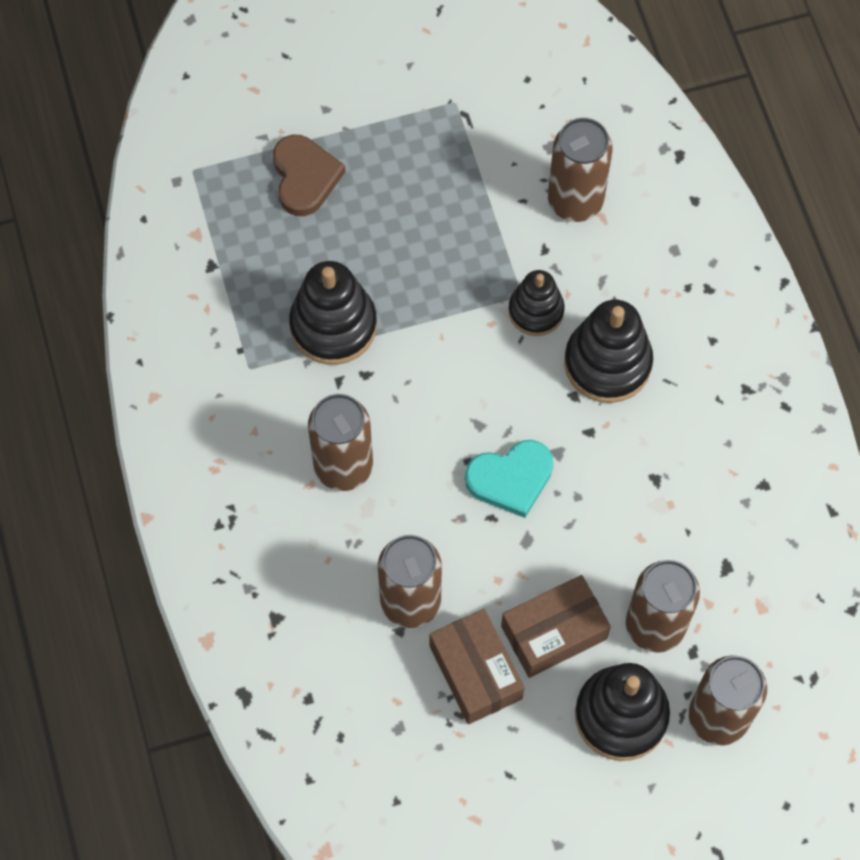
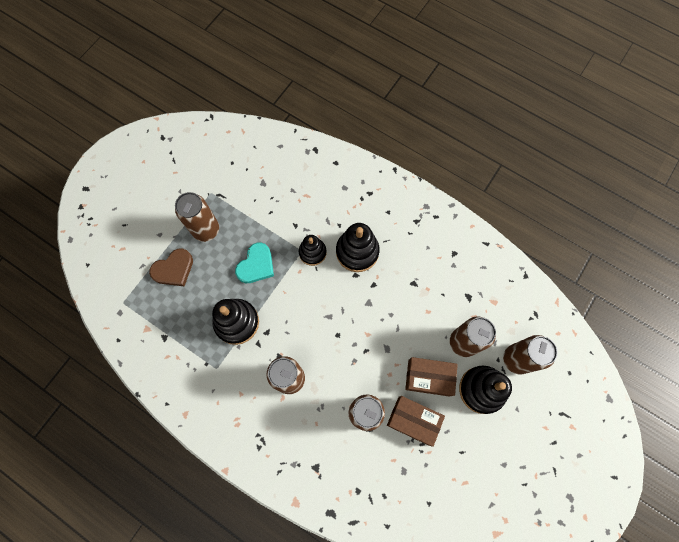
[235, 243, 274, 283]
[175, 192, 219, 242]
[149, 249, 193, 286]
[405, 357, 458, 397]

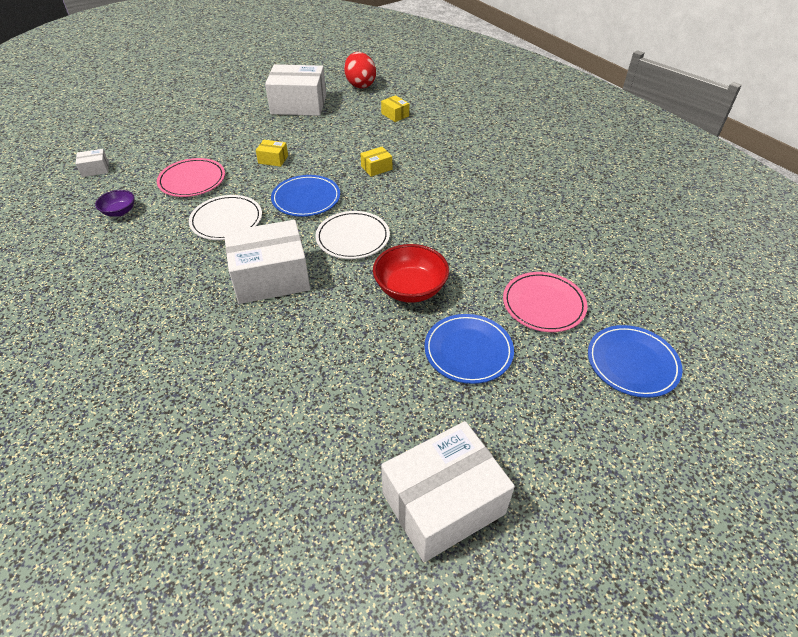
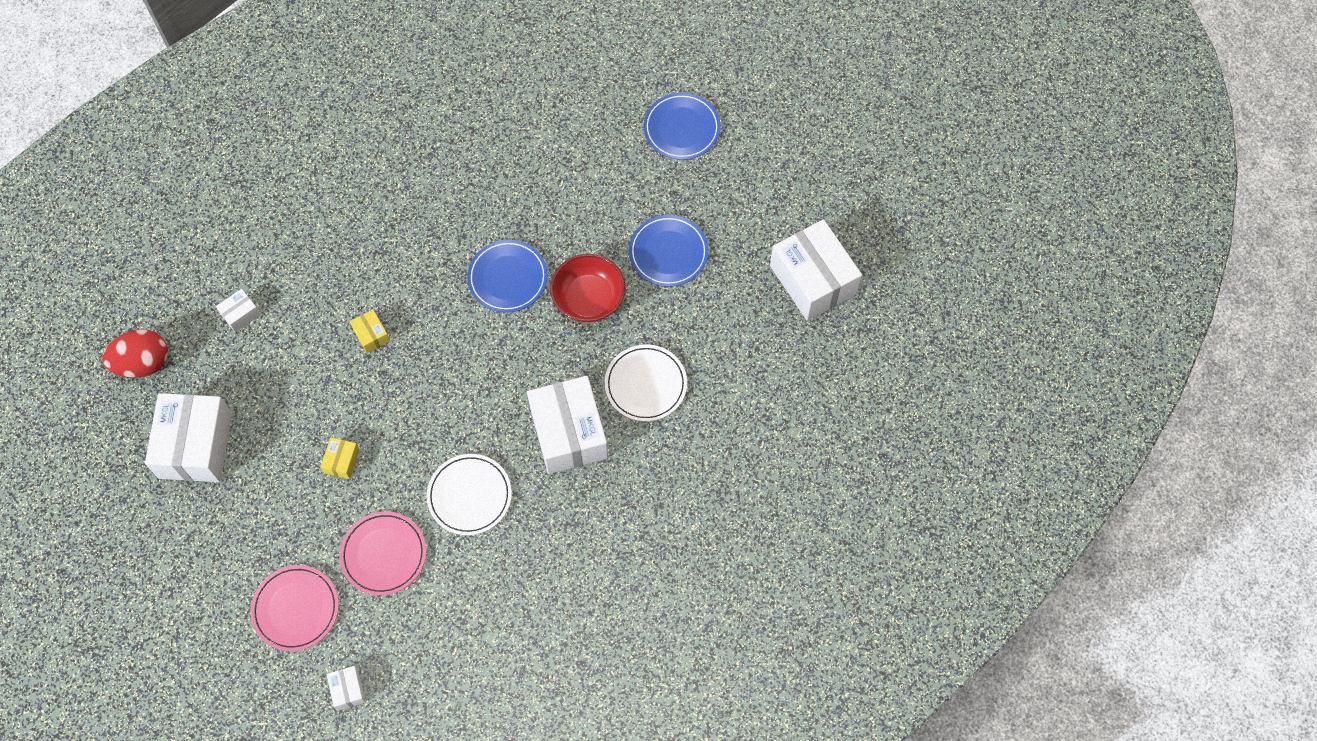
[95, 190, 134, 217] (first image)
[467, 240, 548, 313]
[605, 344, 687, 422]
[251, 565, 339, 651]
[216, 289, 260, 332]

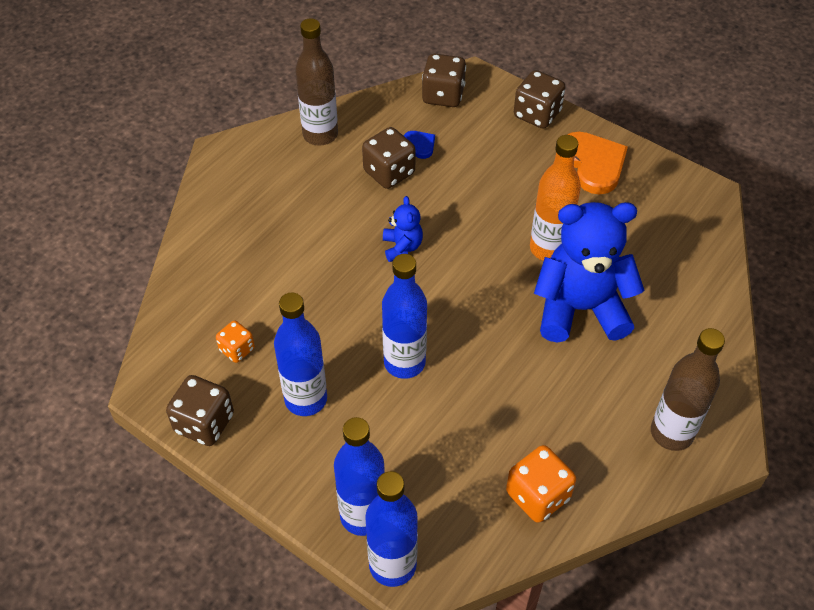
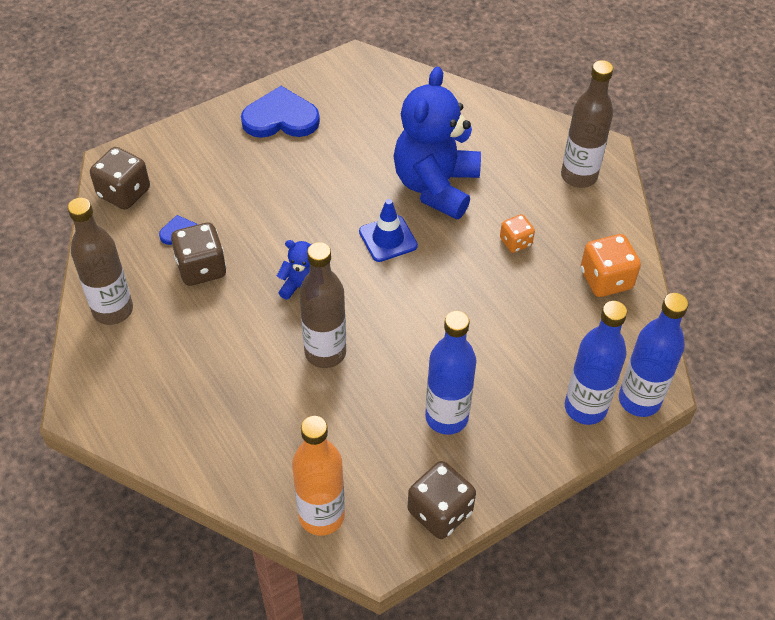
[382, 254, 427, 379] (first image)
[514, 70, 565, 129] (first image)
[299, 242, 346, 368]
[359, 199, 418, 262]
[500, 214, 535, 253]
[292, 416, 345, 536]
[241, 86, 320, 138]

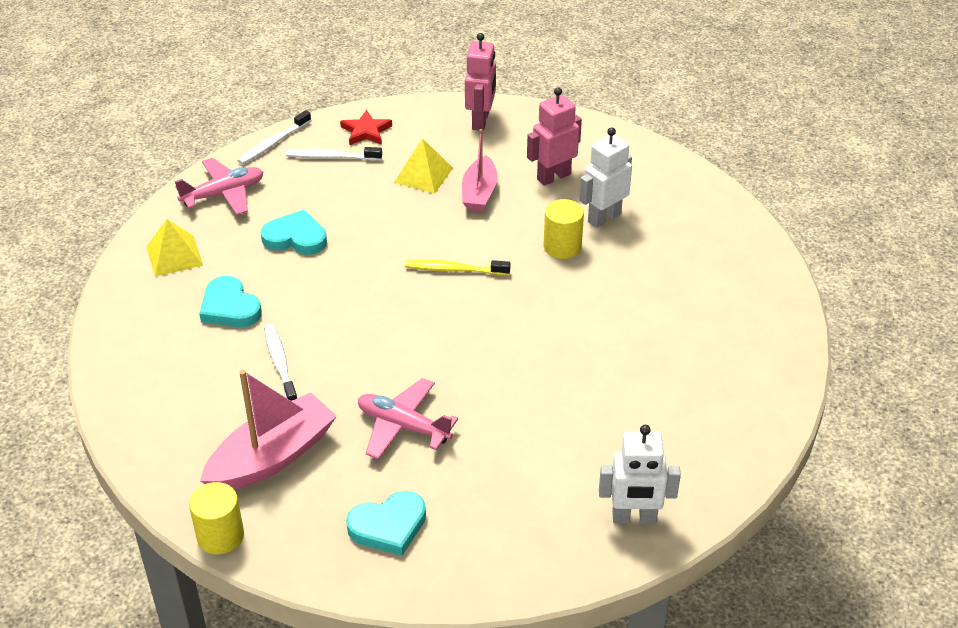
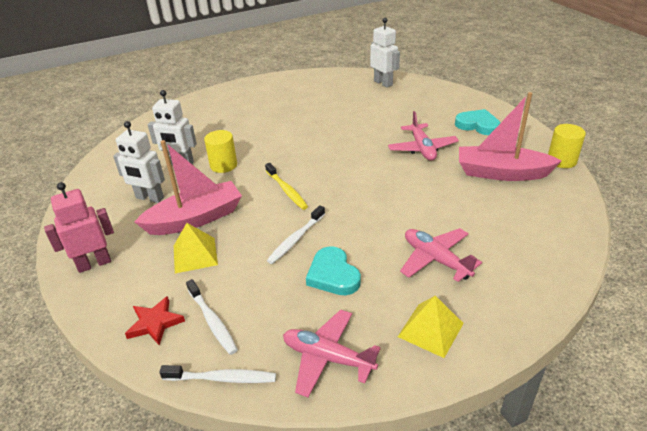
[267, 205, 325, 264]
[400, 228, 482, 282]
[113, 121, 165, 203]
[134, 140, 242, 235]

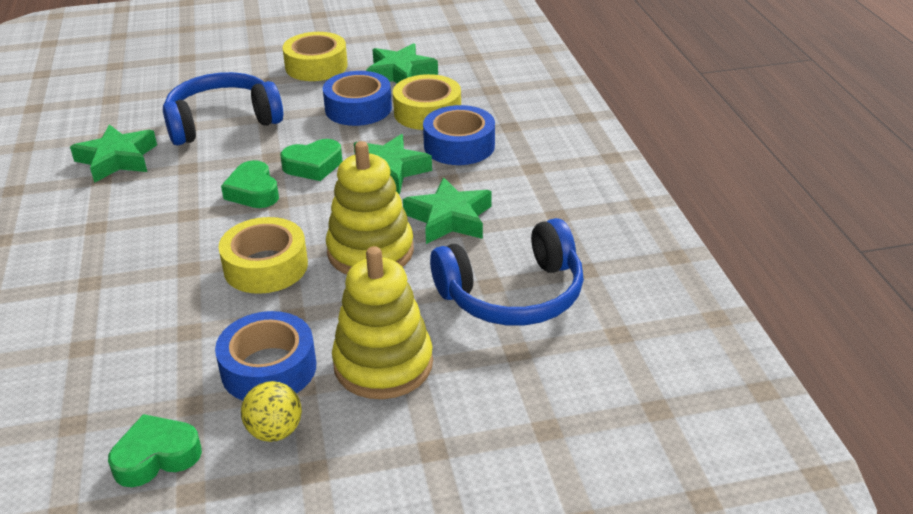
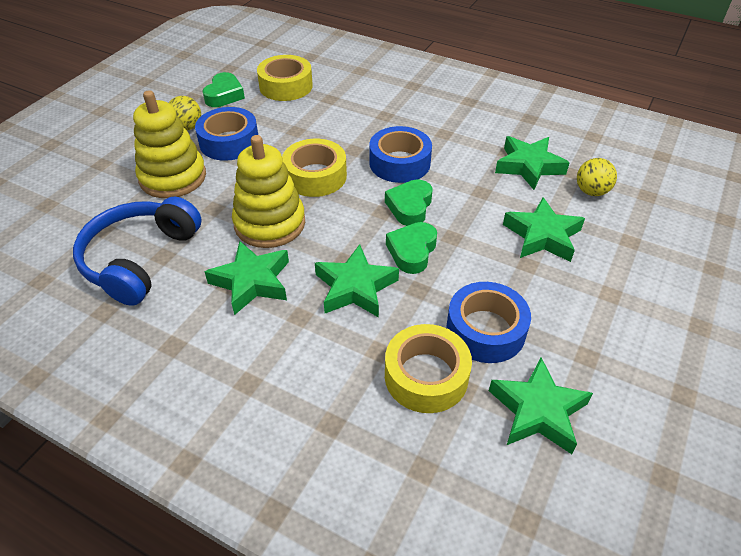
[577, 158, 617, 196]
[257, 55, 313, 101]
[369, 126, 432, 183]
[503, 197, 585, 262]
[385, 179, 432, 226]

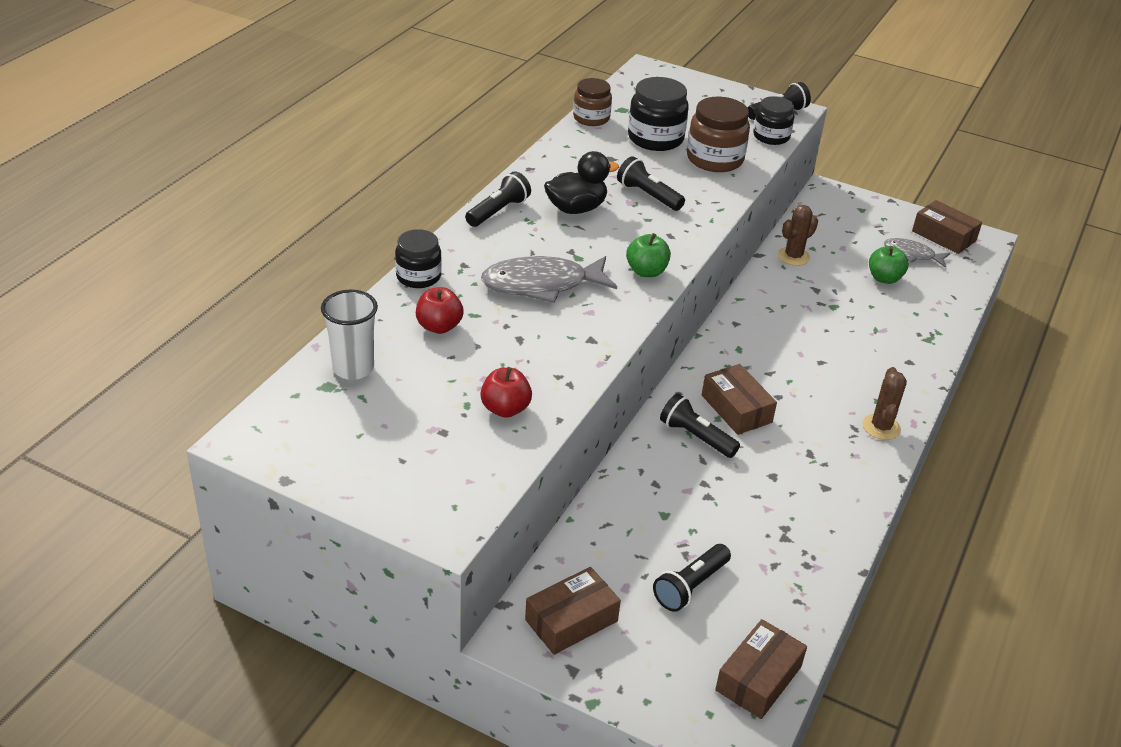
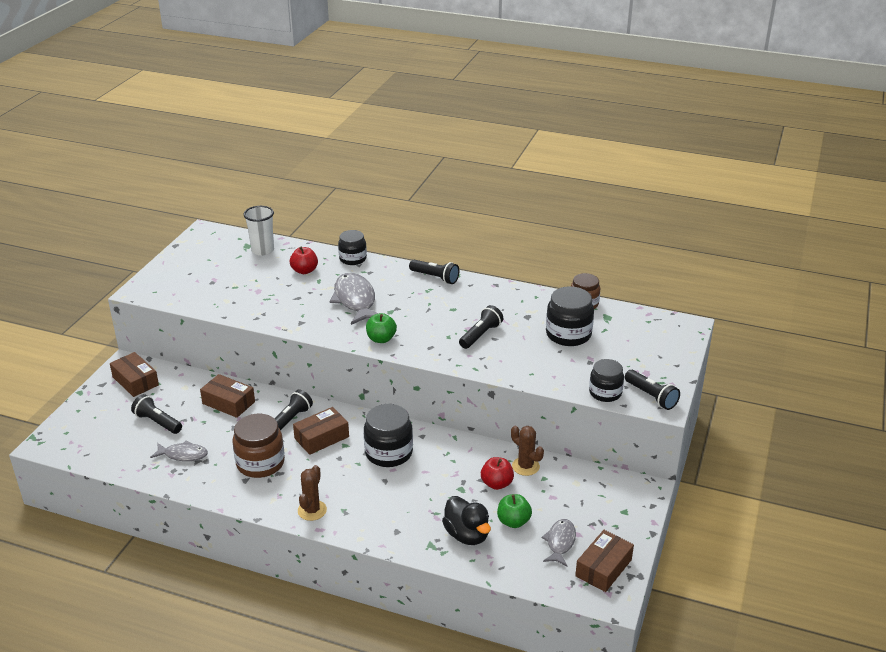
[150, 440, 208, 461]
[364, 404, 413, 467]
[481, 457, 514, 490]
[442, 496, 491, 545]
[232, 413, 285, 478]
[200, 374, 255, 418]
[298, 465, 327, 521]

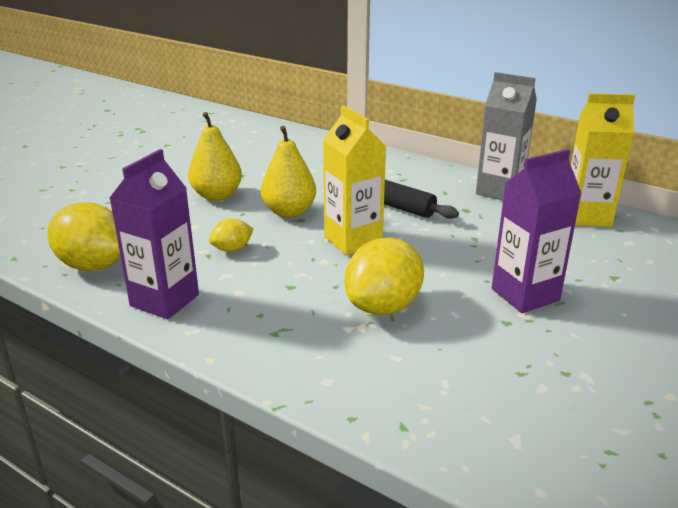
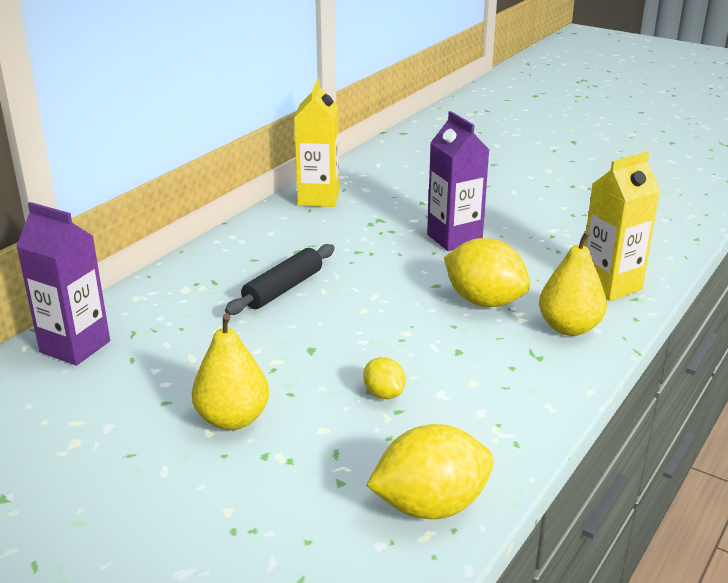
[476, 72, 537, 200] (first image)
[16, 202, 110, 365]
[539, 231, 607, 336]
[584, 152, 660, 301]
[366, 424, 494, 519]

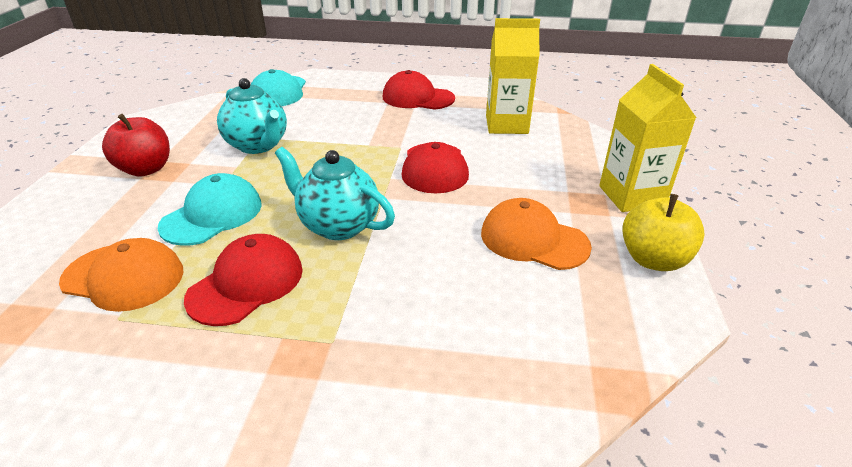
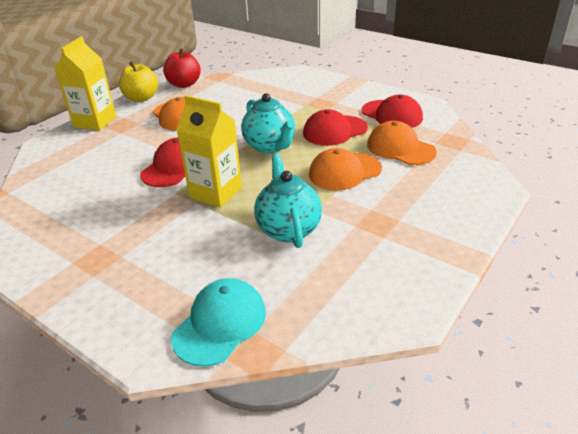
[163, 48, 201, 88]
[362, 95, 423, 128]
[176, 95, 242, 208]
[309, 148, 382, 191]

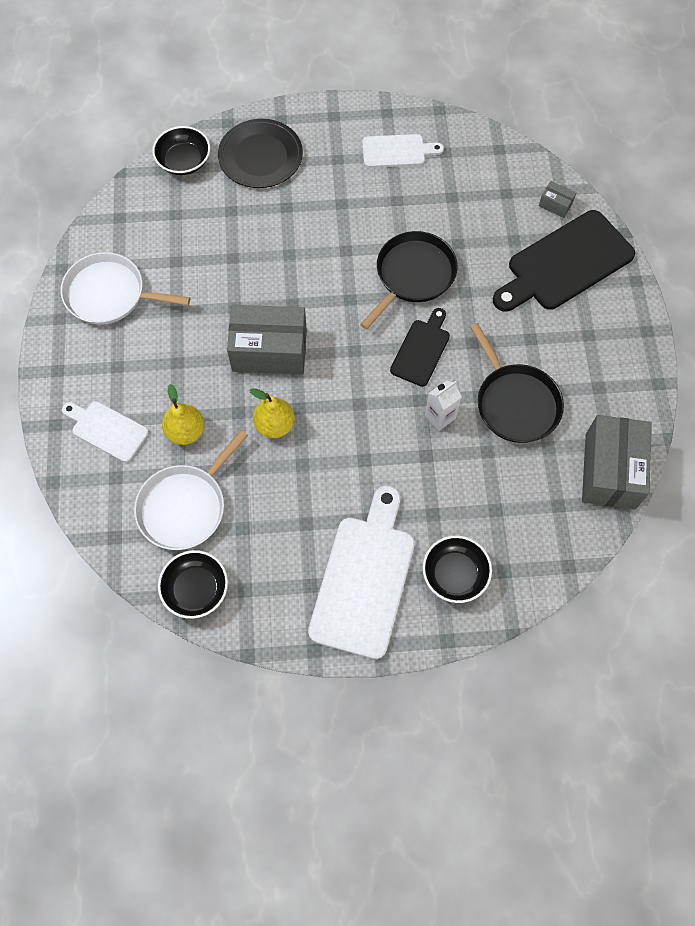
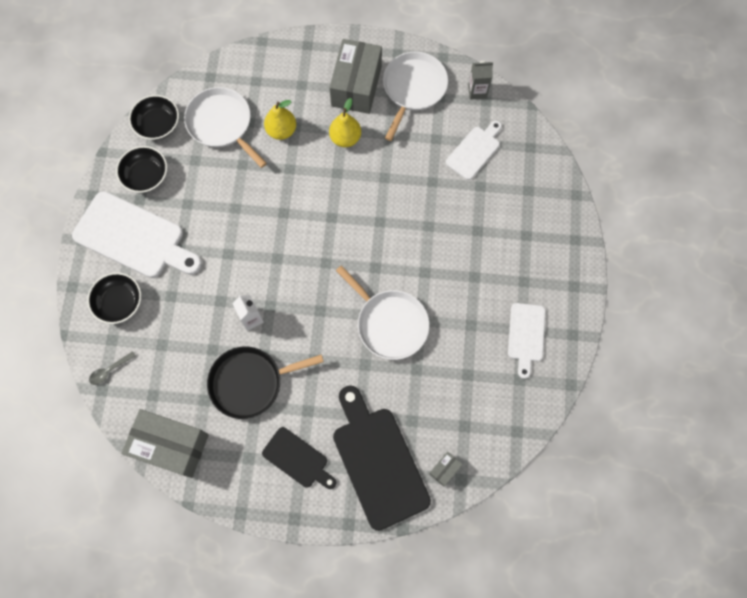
[218, 119, 303, 188] (first image)
[89, 351, 136, 385]
[468, 61, 493, 99]
[446, 121, 502, 180]
[116, 146, 167, 193]
[329, 39, 382, 114]
[329, 98, 361, 147]
[262, 427, 336, 489]
[336, 265, 429, 360]

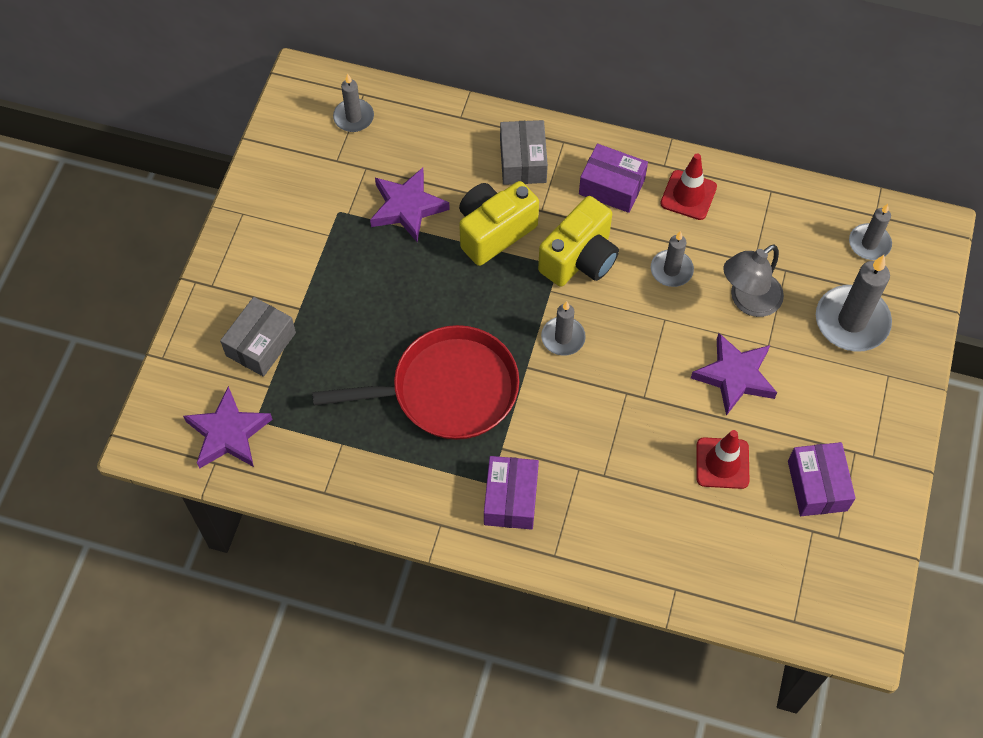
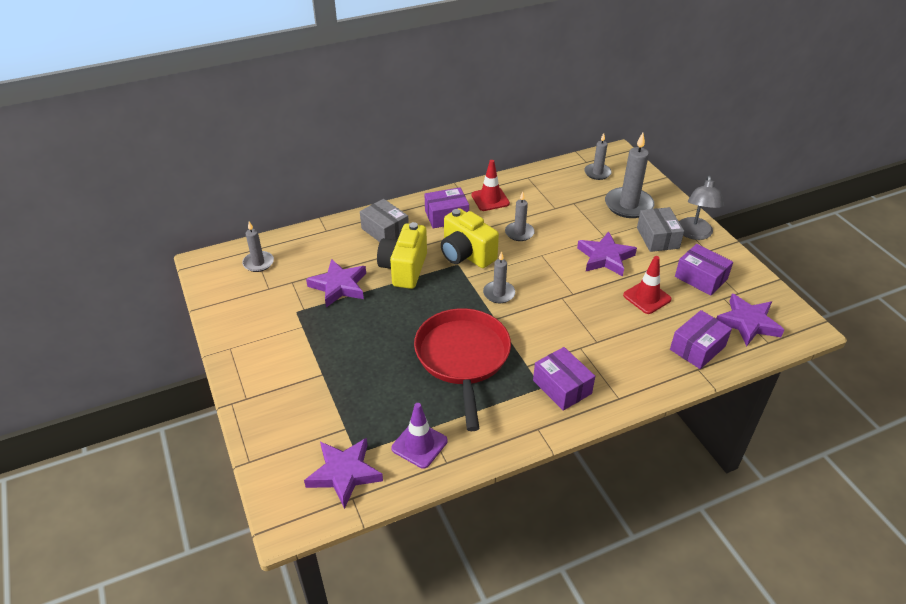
[391, 403, 448, 469]
[670, 310, 732, 369]
[716, 294, 784, 346]
[637, 207, 684, 252]
[679, 176, 724, 240]
[414, 308, 511, 431]
[441, 208, 499, 268]

